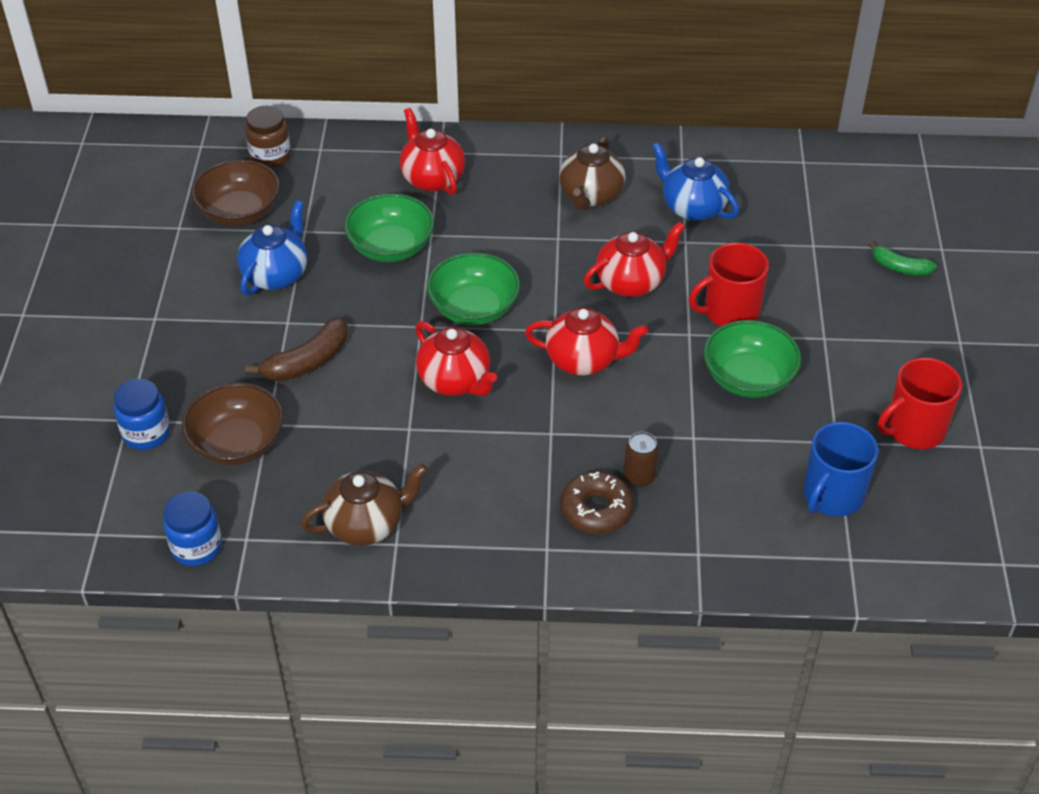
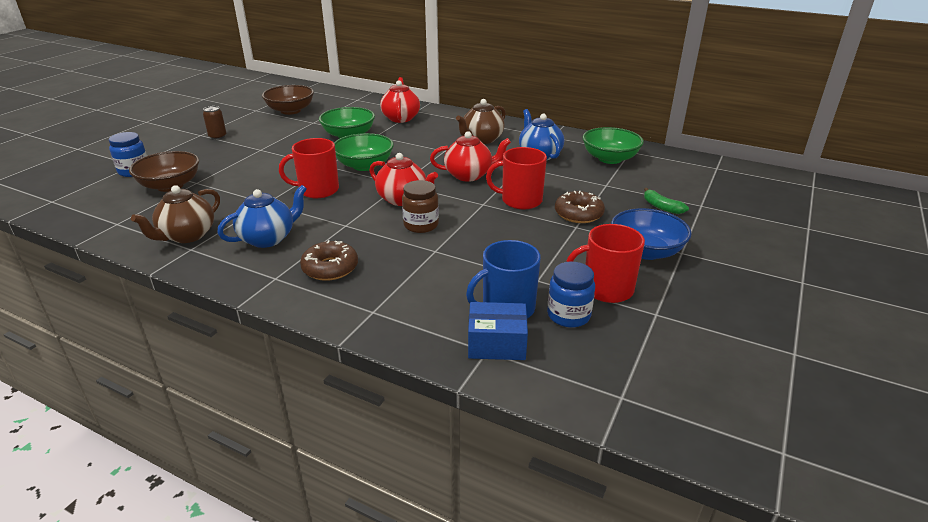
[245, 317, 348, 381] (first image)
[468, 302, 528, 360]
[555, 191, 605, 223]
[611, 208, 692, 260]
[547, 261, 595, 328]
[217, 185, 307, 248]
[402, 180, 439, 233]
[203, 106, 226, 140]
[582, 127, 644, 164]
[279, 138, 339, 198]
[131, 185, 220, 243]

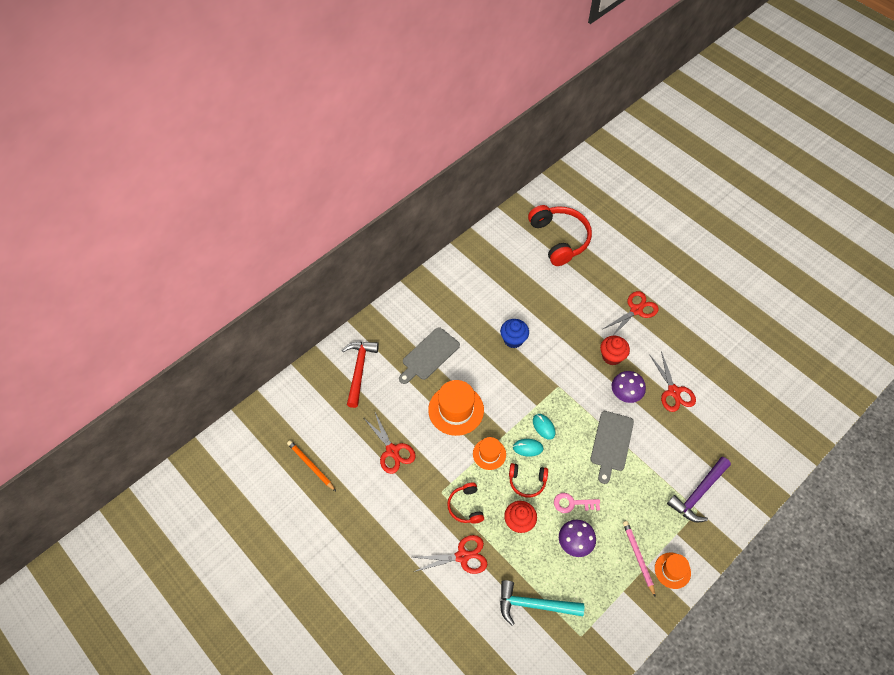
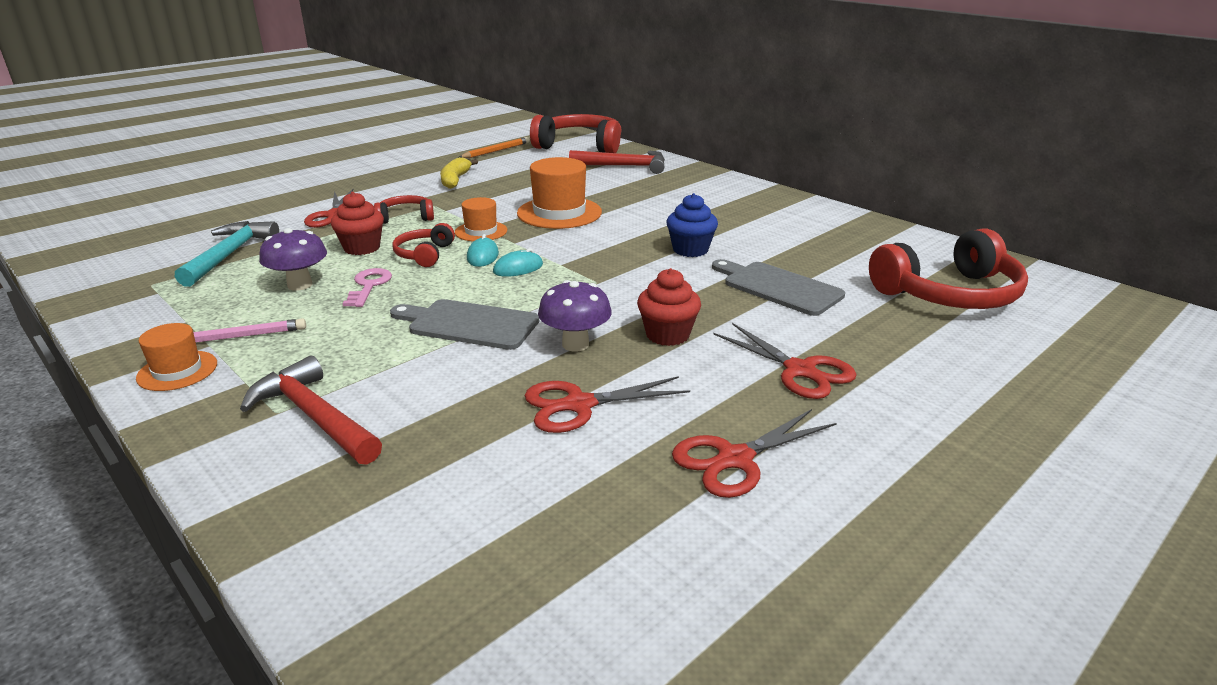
[440, 157, 478, 189]
[530, 114, 622, 153]
[672, 409, 837, 498]
[712, 259, 845, 316]
[240, 356, 382, 465]

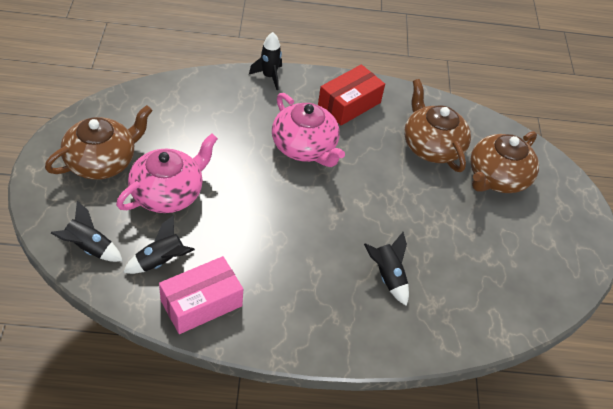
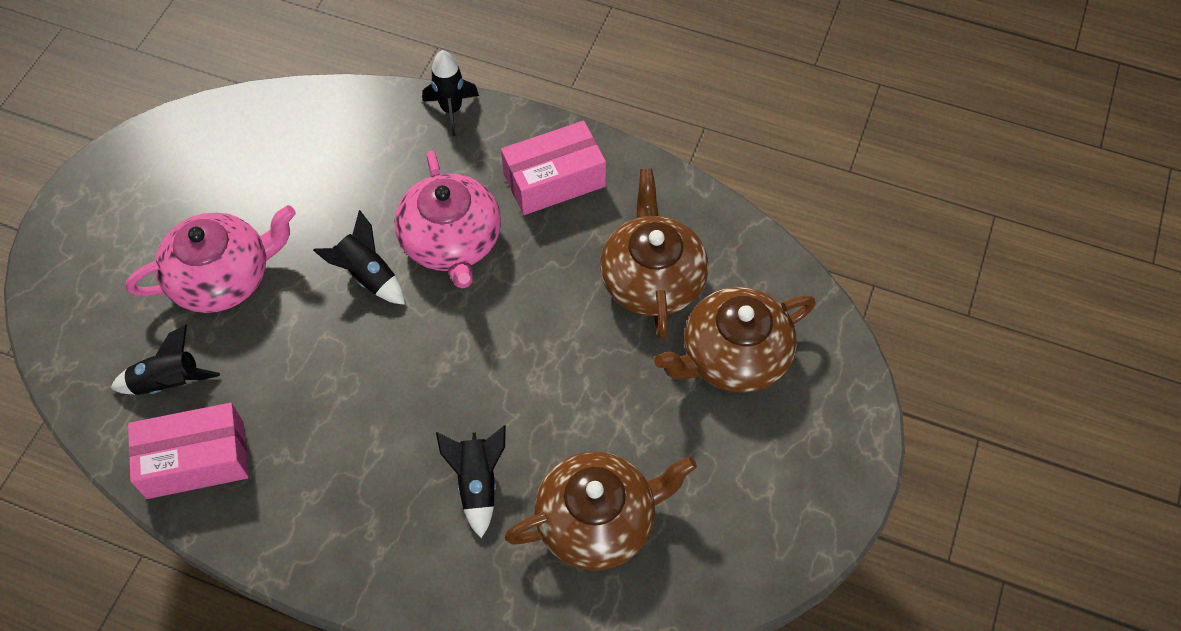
[505, 452, 697, 570]
[313, 210, 405, 305]
[501, 121, 606, 215]

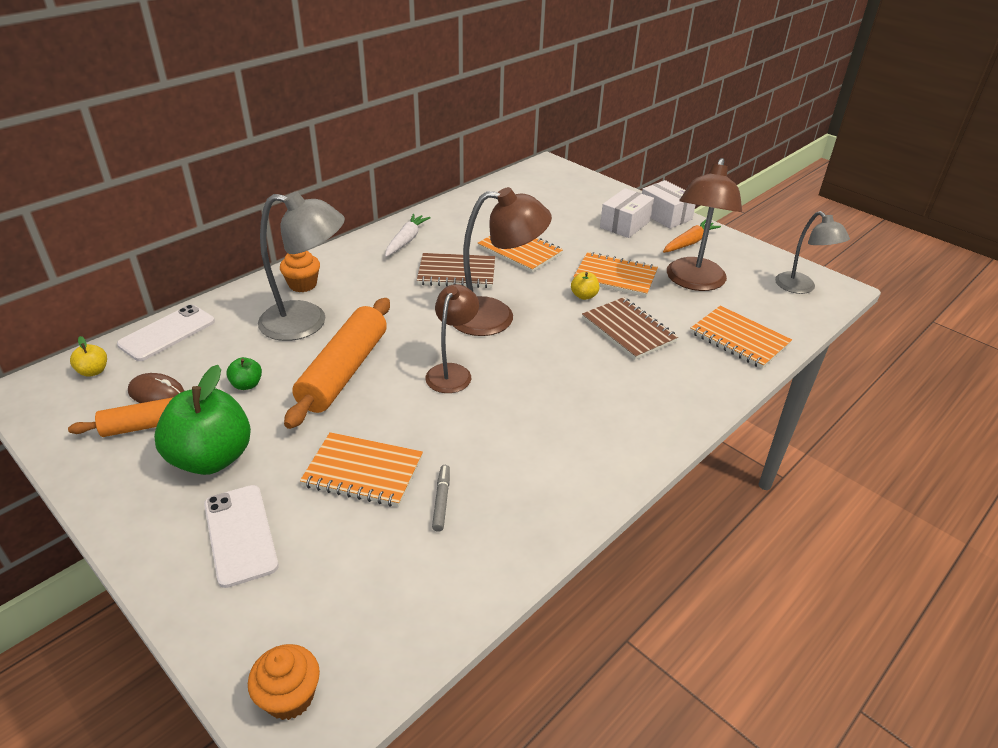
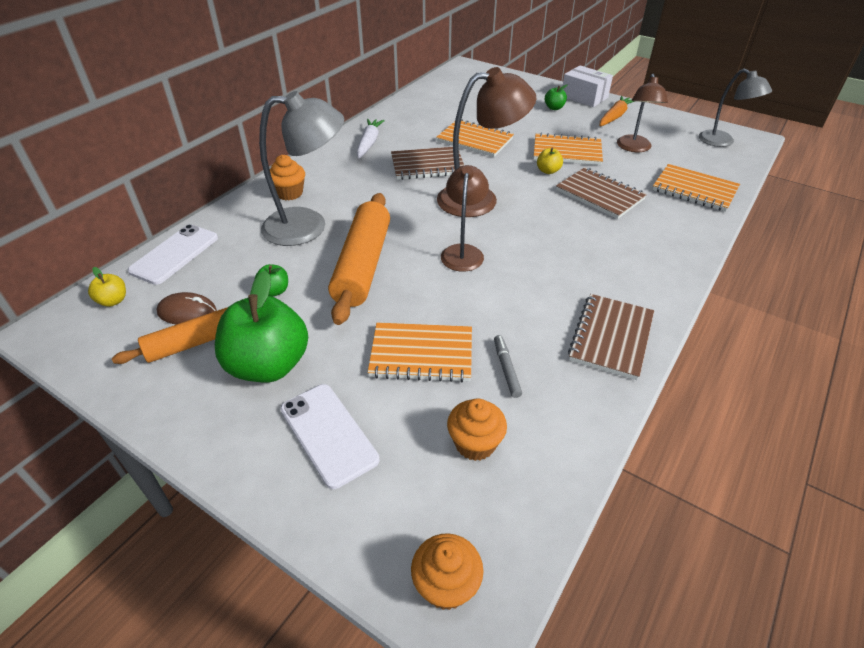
[447, 398, 507, 461]
[568, 294, 654, 380]
[545, 85, 567, 110]
[617, 74, 668, 152]

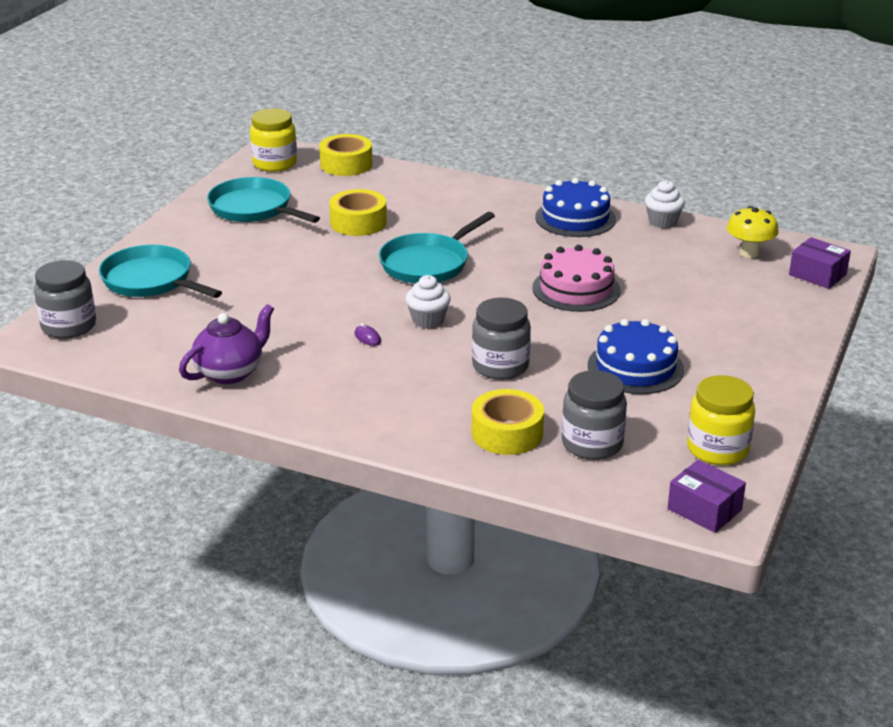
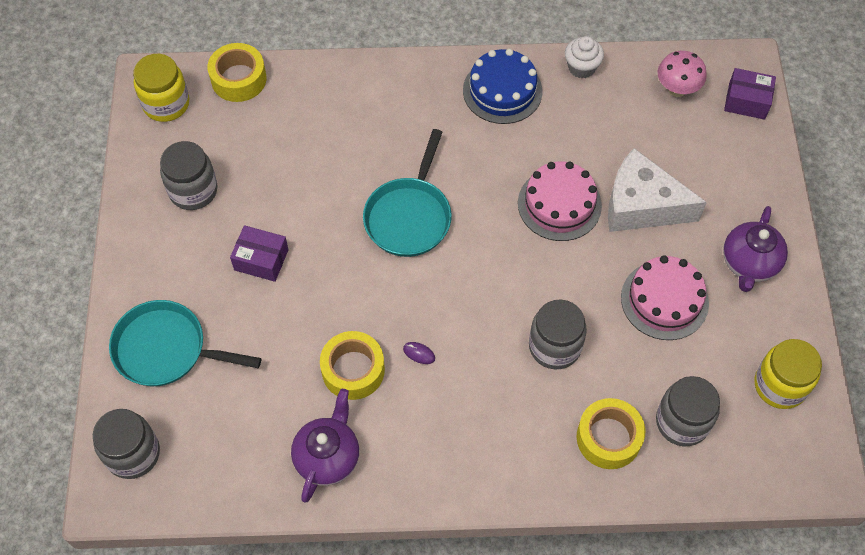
[406, 275, 451, 329] (first image)
[608, 148, 707, 232]
[723, 206, 788, 292]
[320, 331, 385, 400]
[230, 225, 289, 282]
[160, 141, 218, 210]
[621, 255, 709, 340]
[657, 51, 707, 97]

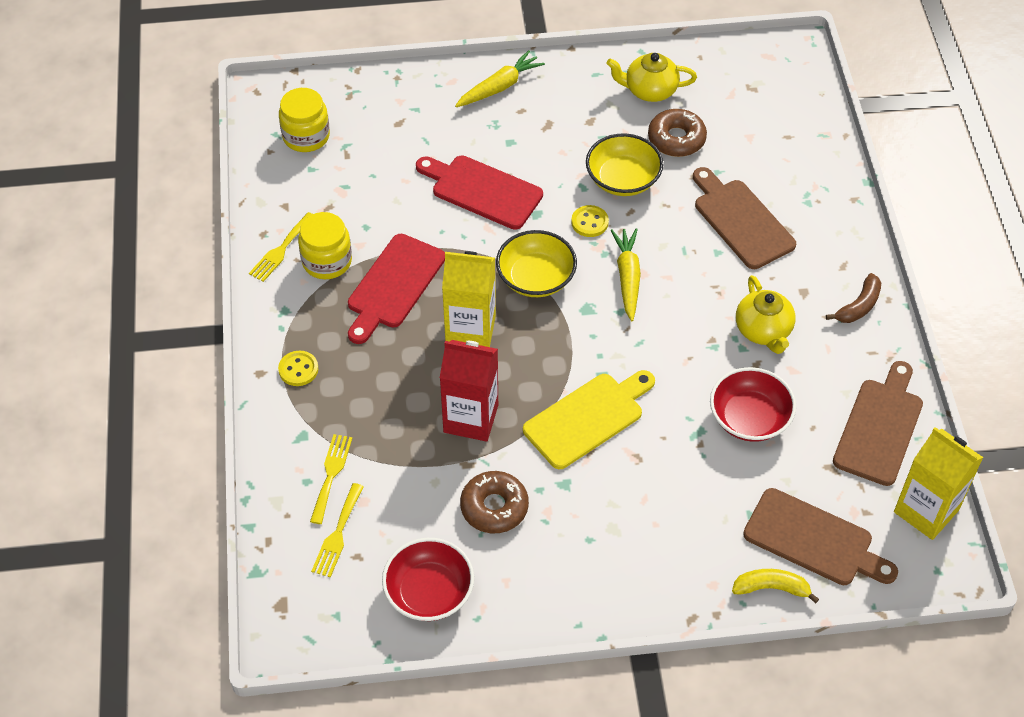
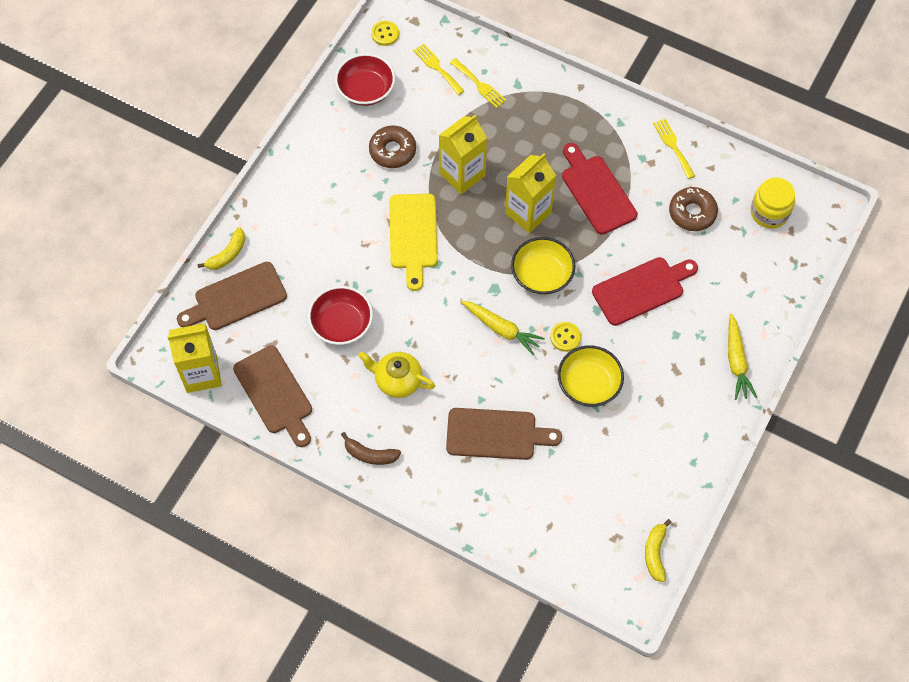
[298, 212, 352, 279] (first image)
[606, 53, 697, 102] (first image)
[645, 519, 672, 582]
[371, 21, 399, 46]
[669, 187, 718, 231]
[439, 115, 487, 194]
[341, 432, 401, 465]

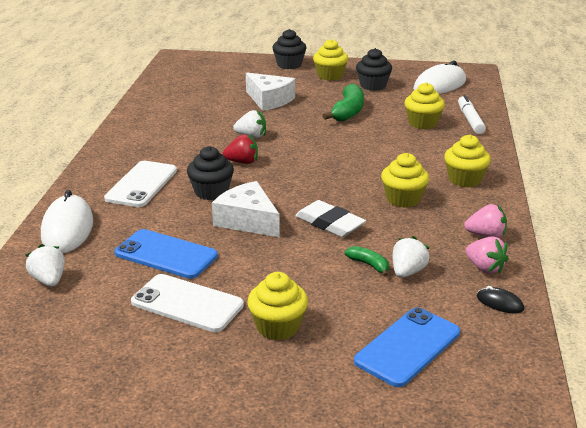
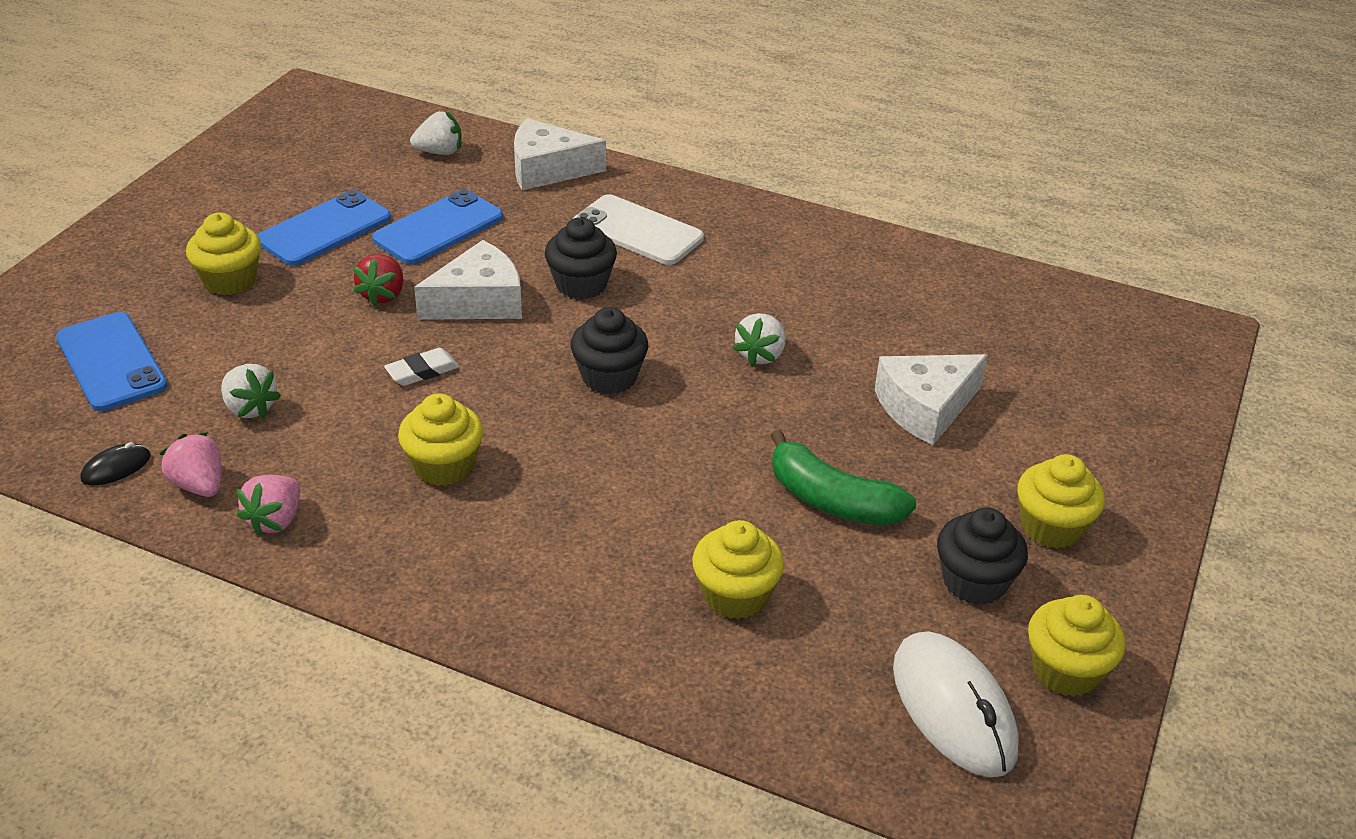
[345, 246, 389, 276] (first image)
[458, 95, 486, 134] (first image)
[353, 254, 403, 307]
[570, 307, 648, 394]
[1028, 595, 1125, 697]
[514, 118, 606, 190]
[257, 190, 391, 266]
[160, 432, 222, 497]
[384, 348, 459, 386]

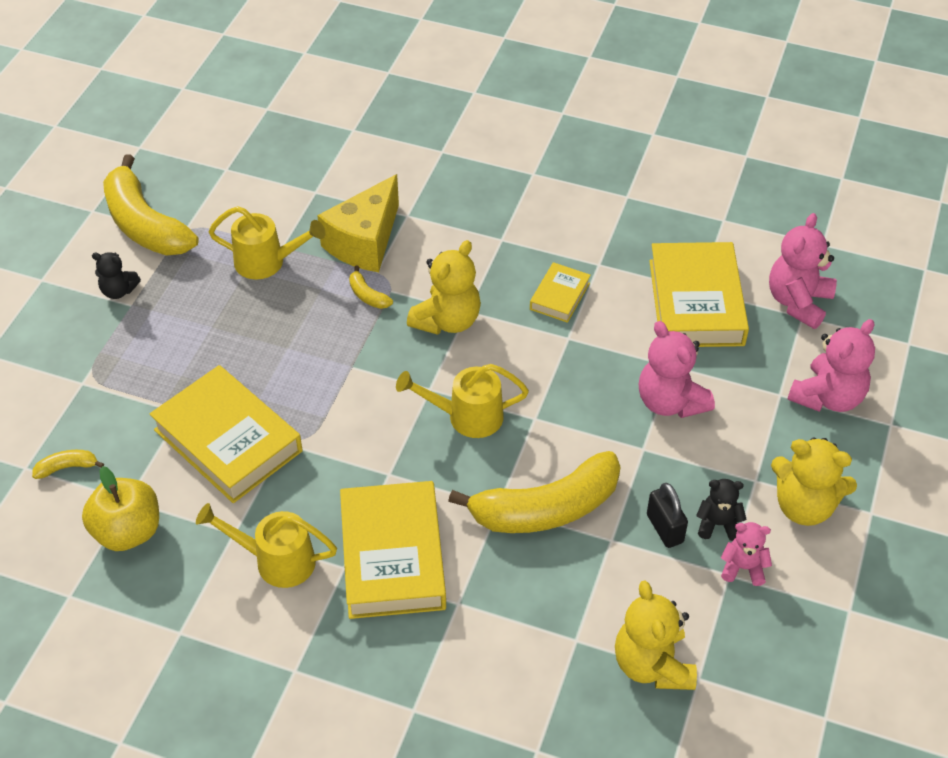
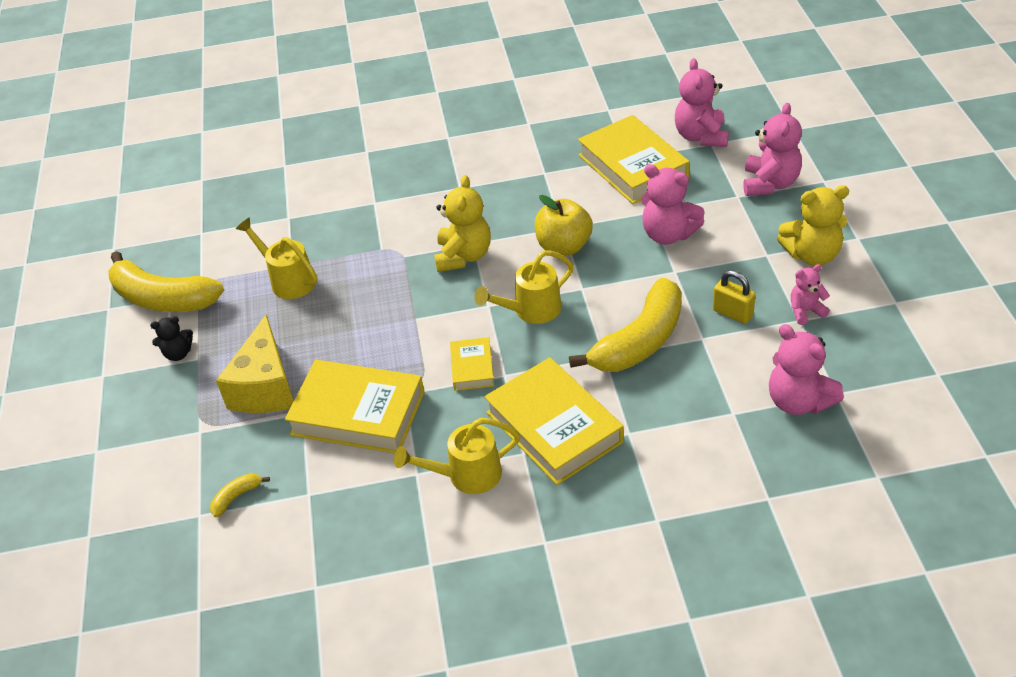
[349, 266, 393, 309] (first image)
[696, 479, 747, 541] (first image)
[535, 195, 593, 256]
[216, 314, 294, 413]
[450, 337, 494, 391]
[769, 324, 844, 415]
[713, 270, 756, 324]
[236, 217, 318, 299]

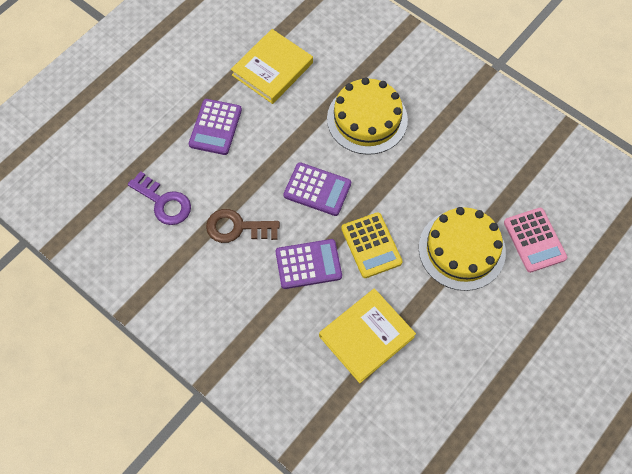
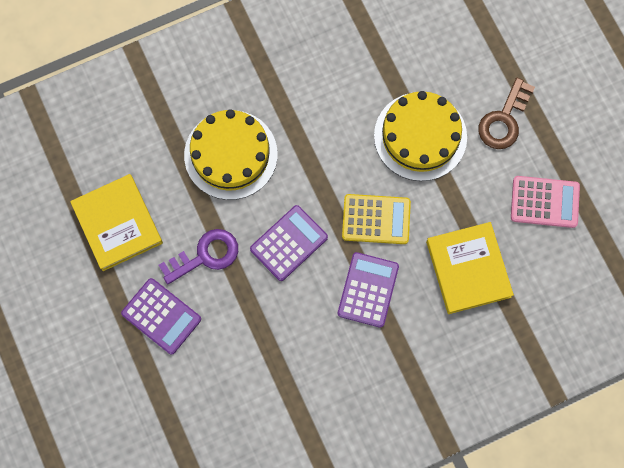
[159, 229, 238, 284]
[478, 78, 535, 149]
[511, 176, 580, 228]

